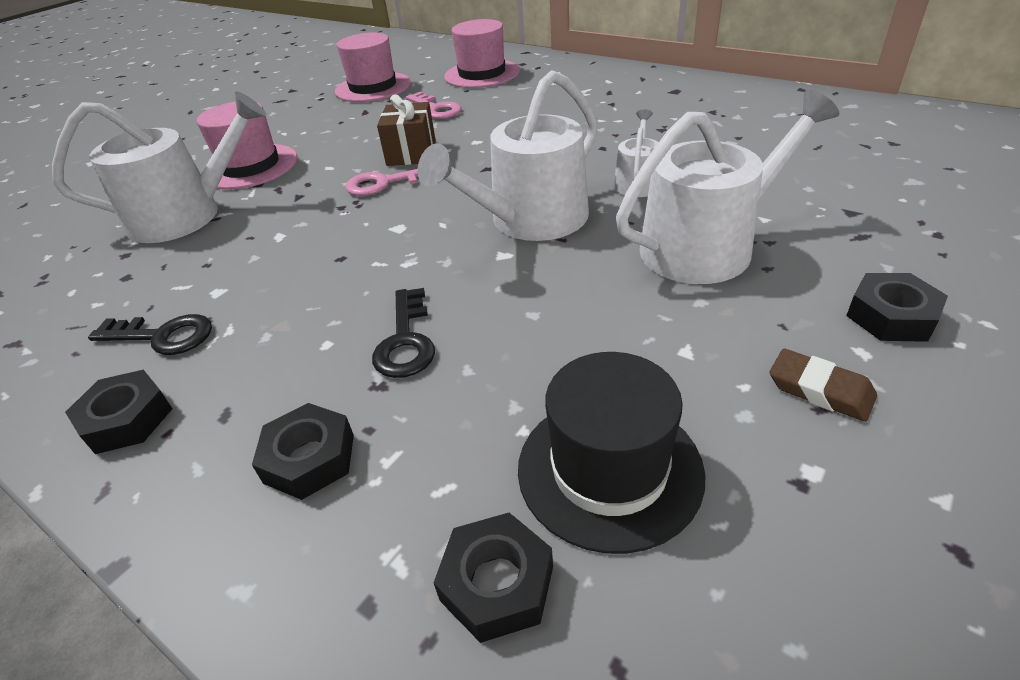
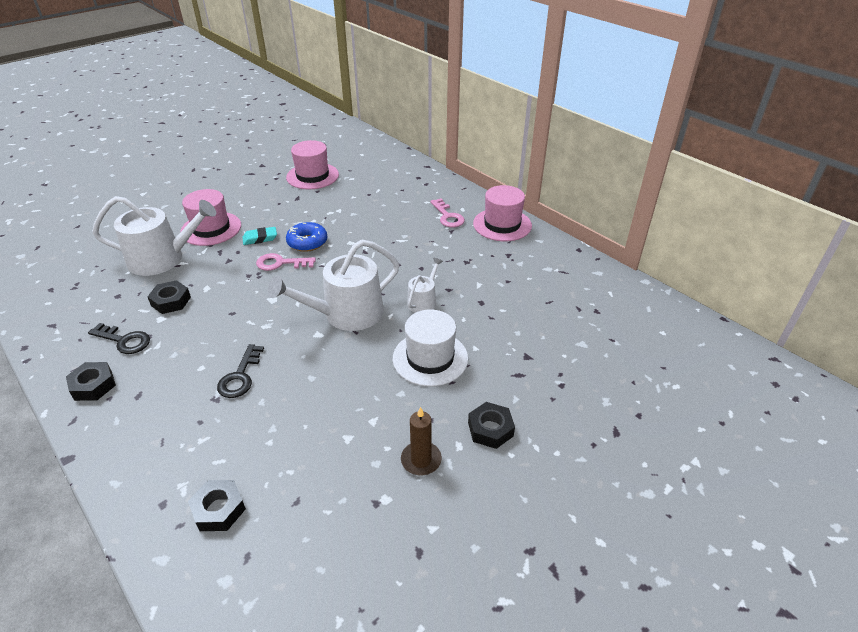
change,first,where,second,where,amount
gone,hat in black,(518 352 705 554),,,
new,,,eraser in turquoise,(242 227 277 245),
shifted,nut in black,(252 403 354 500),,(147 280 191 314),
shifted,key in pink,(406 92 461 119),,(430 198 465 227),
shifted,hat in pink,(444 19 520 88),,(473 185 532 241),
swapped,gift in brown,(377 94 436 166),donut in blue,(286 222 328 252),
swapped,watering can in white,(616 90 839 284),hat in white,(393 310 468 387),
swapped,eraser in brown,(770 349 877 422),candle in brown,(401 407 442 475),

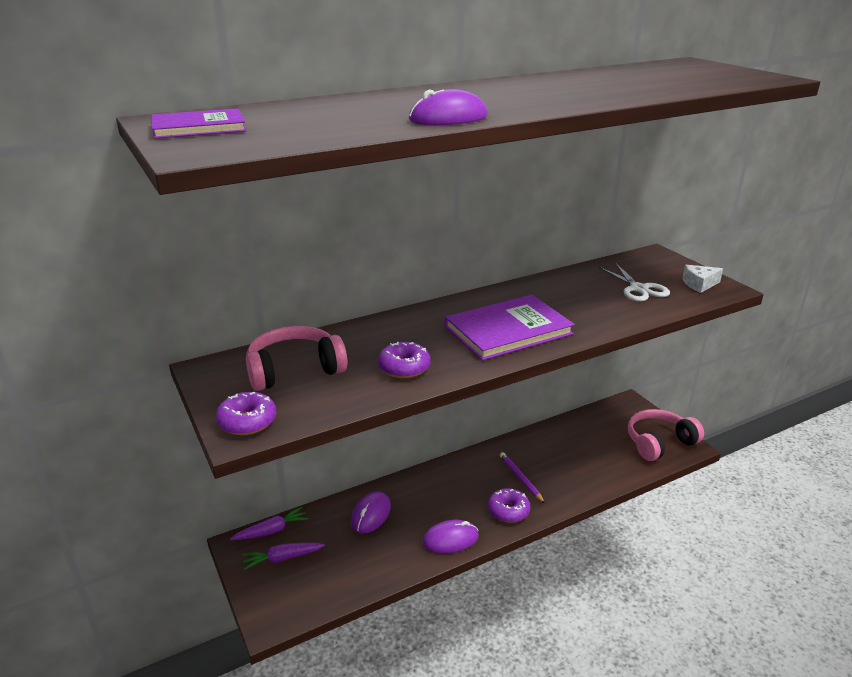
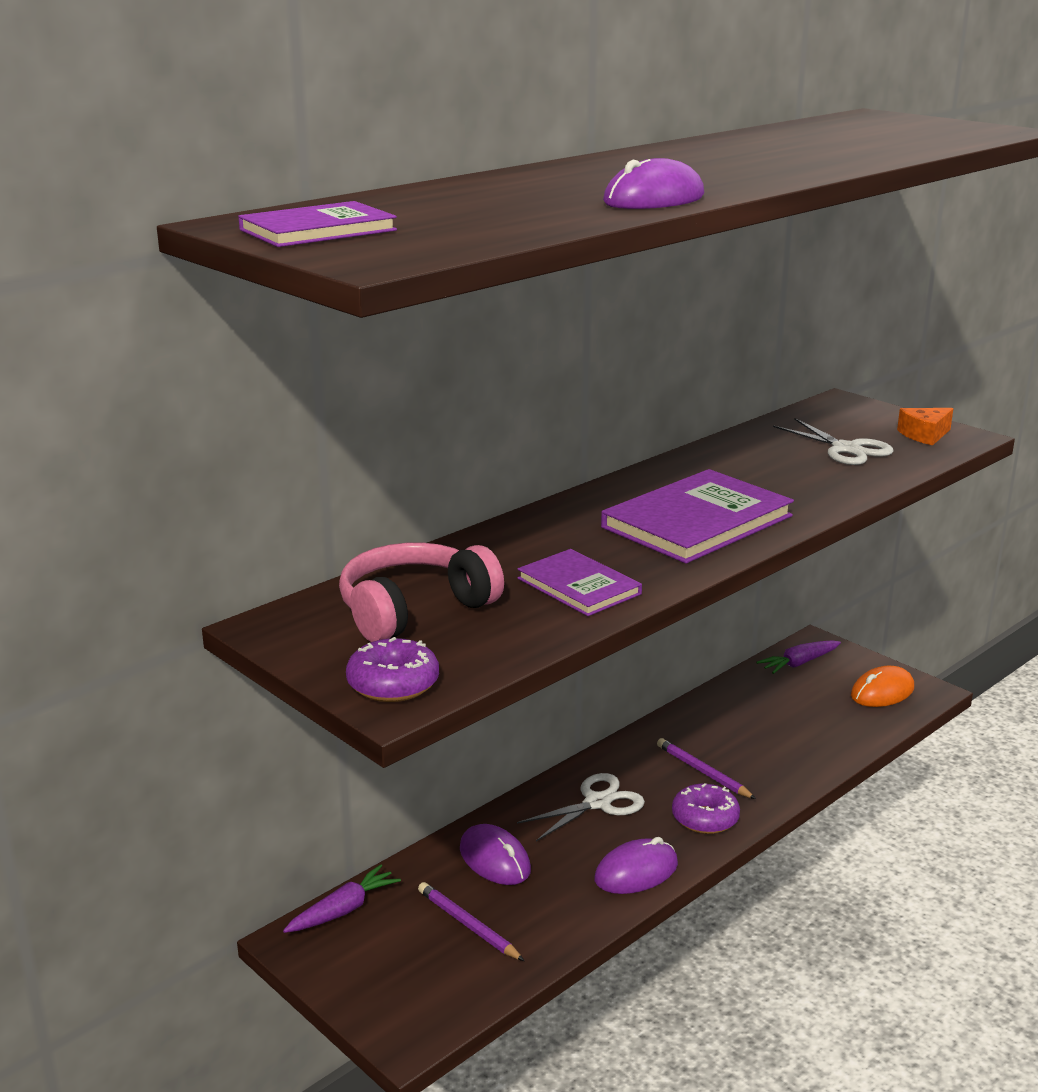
change,first,where,second,where,amount
new,,,pencil in purple,(418 882 524 961),
new,,,scissors in white,(517 773 645 841),
shifted,carrot in purple,(242 543 325 570),,(757 640 841 674),
swapped,donut in purple,(378 342 430 378),book in purple,(518 549 642 616),
swapped,headphones in pink,(628 409 704 461),mouse in orange,(851 666 914 707),
repainted,cheese in white,(682 265 723 293),cheese in orange,(897 408 954 445),
rotated,mouse in purple,(351 491 391 534),,(460 824 531 885),45 degrees counterclockwise

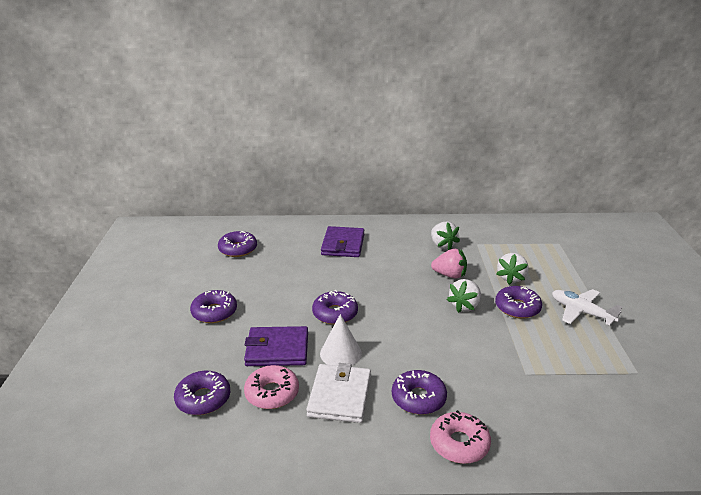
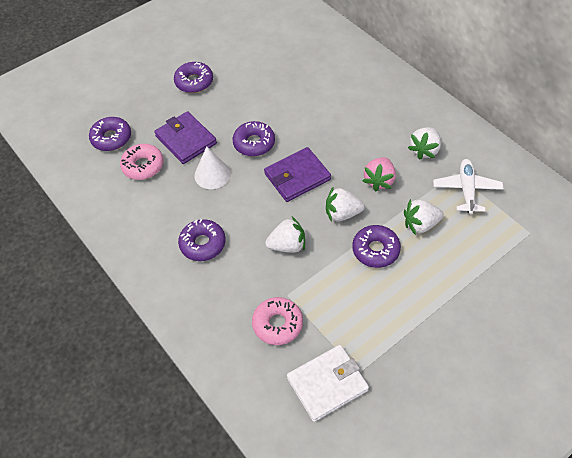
change,first,where,second,where,amount
gone,donut in purple,(218 231 257 257),,,
new,,,strawberry in white,(265 217 305 253),
shifted,wallet in white,(306 363 371 423),,(287 345 369 422),
shifted,wallet in purple,(321 226 364 257),,(264 147 331 202),
shifted,donut in pink,(430 410 491 464),,(252 297 303 345),
shifted,plane in white,(552 289 622 326),,(433 159 503 214),
rotated,strawberry in pink,(431 249 467 279),,(363 157 396 191),45 degrees clockwise

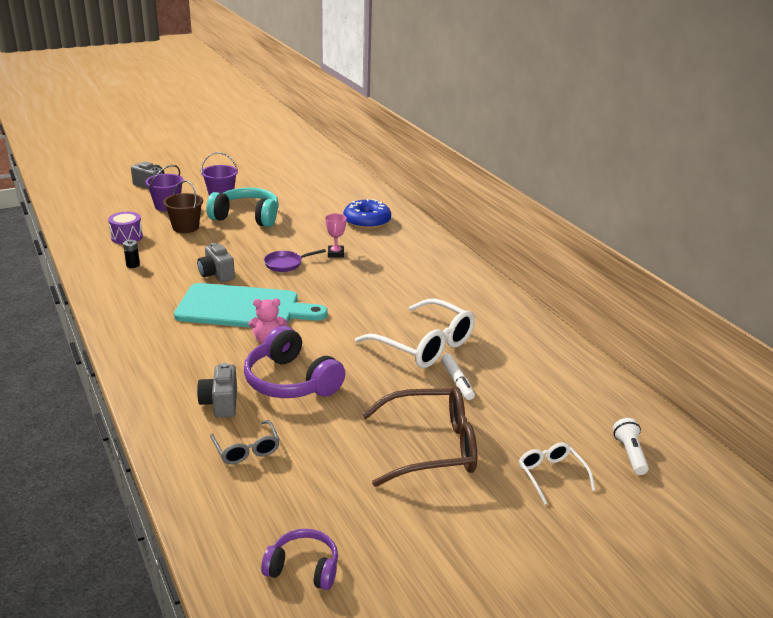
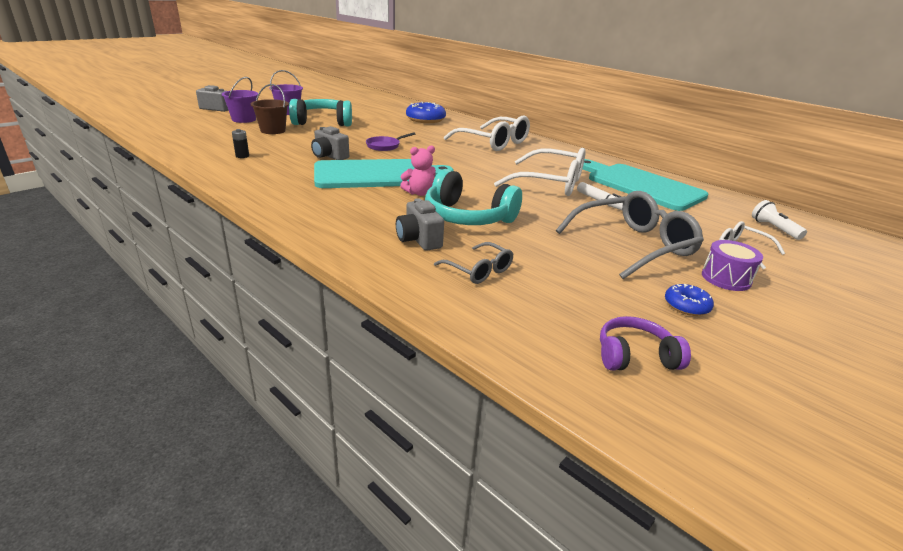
change,first,where,second,where,amount
gone,trophy in pink,(325 213 347 258),,,
new,,,glasses in white,(444 116 530 151),
new,,,cutting board in turquoise,(583 159 708 211),
new,,,donut in blue,(665 284 714 316),
shifted,drum in purple,(108 212 143 244),,(702 240 763 291),
repainted,headphones in purple,(244 326 345 398),headphones in turquoise,(425 169 522 225),
repainted,glasses in brown,(362 386 477 487),glasses in grey,(556 191 704 279),

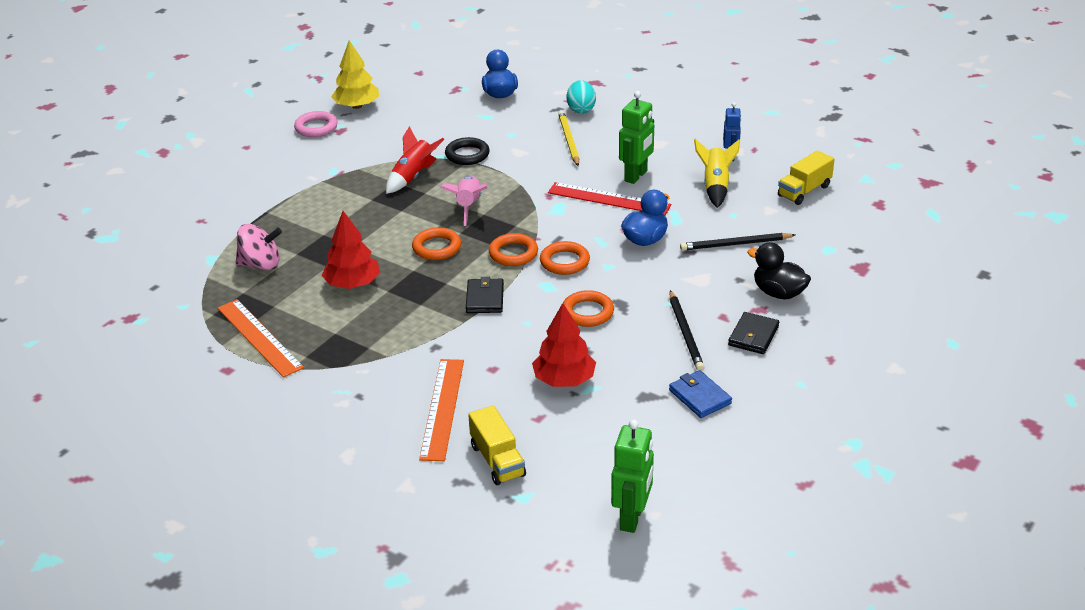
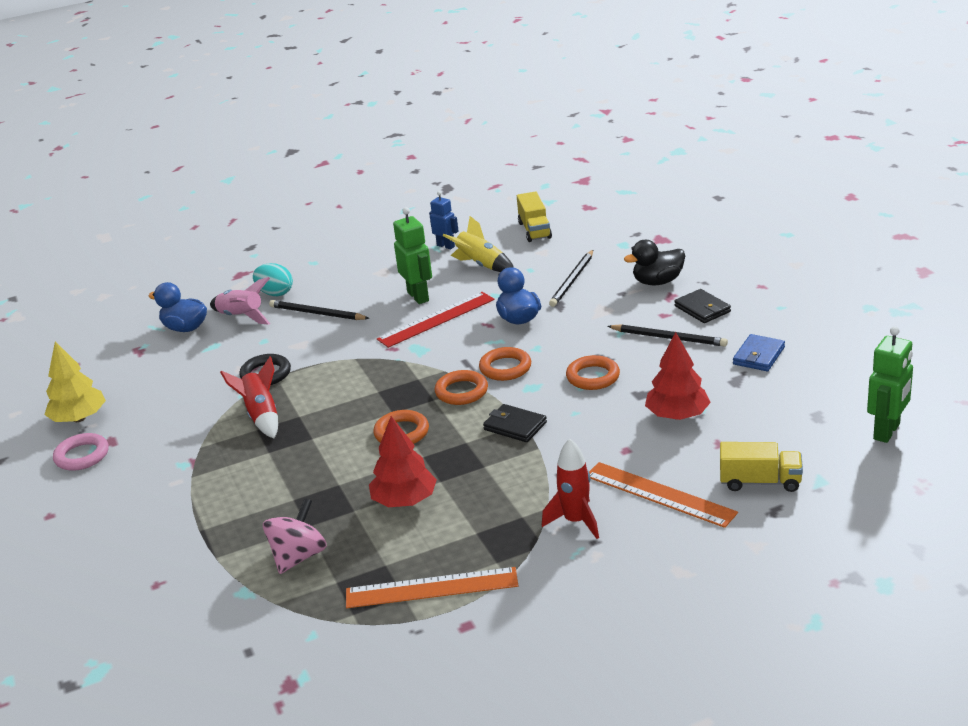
change,first,where,second,where,amount
new,,,rocket in red,(542 438 599 539),
shifted,rocket in pink,(440 176 488 226),,(210 277 270 325),
repainted,pencil in yellow,(558 111 579 166),pencil in black,(269 300 370 320),
rotated,robot in green,(611 419 654 533),,(867 326 913 443),75 degrees clockwise
rotated,wallet in blue,(669 370 732 418),,(733 334 785 371),60 degrees counterclockwise

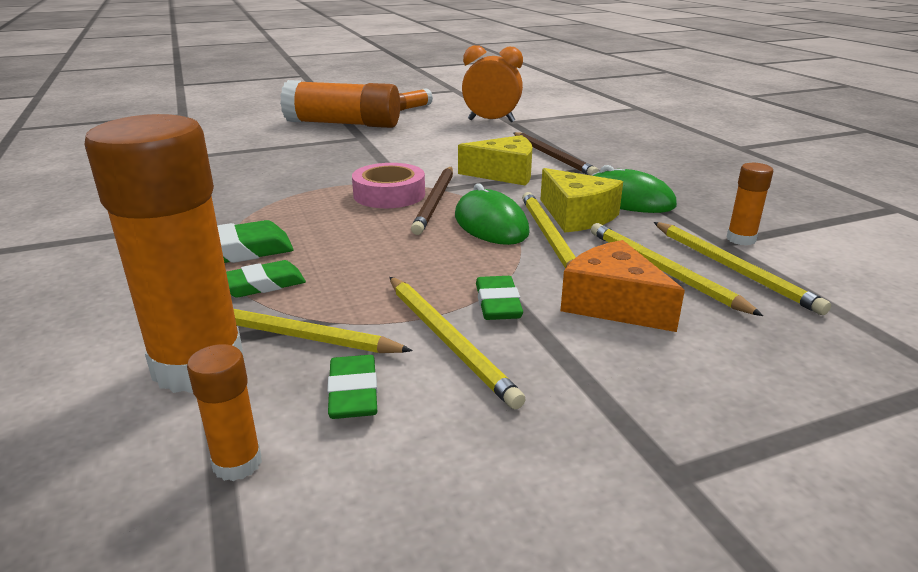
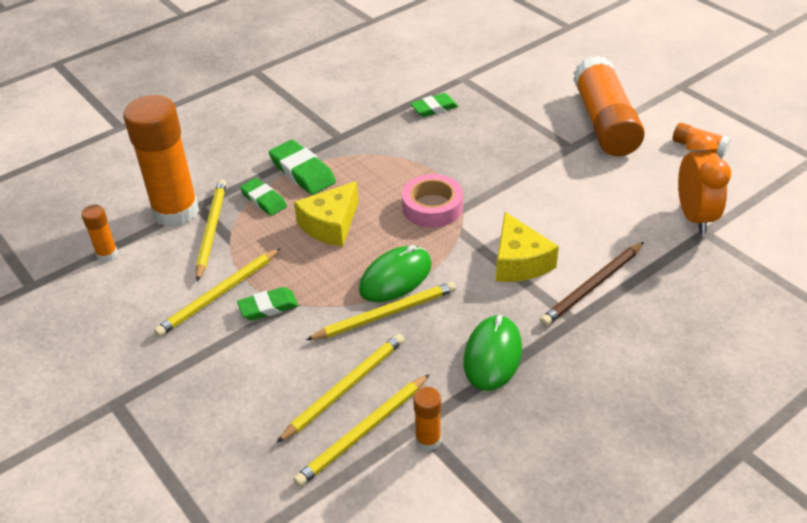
change,first,where,second,where,amount
gone,pencil in brown,(411 167 453 235),,,
gone,cheese in orange,(561 240 685 332),,,
shifted,eraser in green,(327 355 378 419),,(410 93 458 117),
shifted,cheese in yellow,(540 168 623 232),,(294 181 358 247),

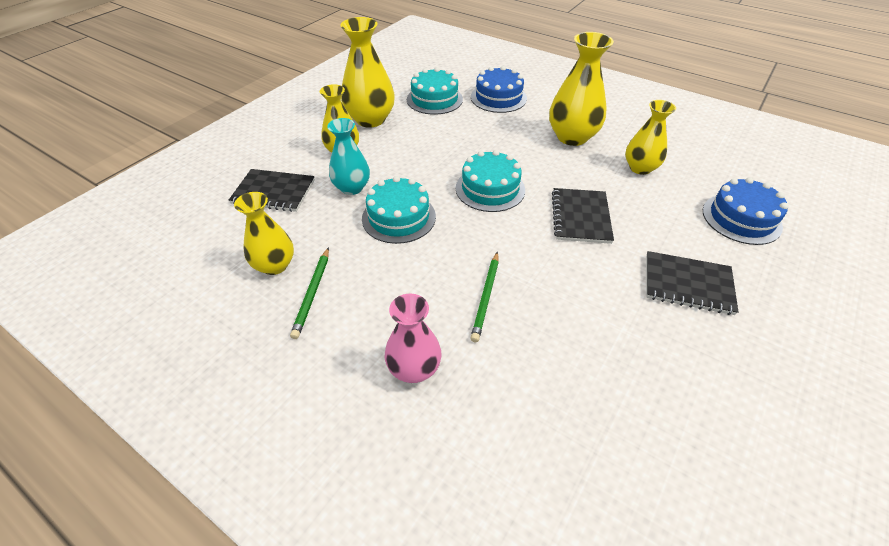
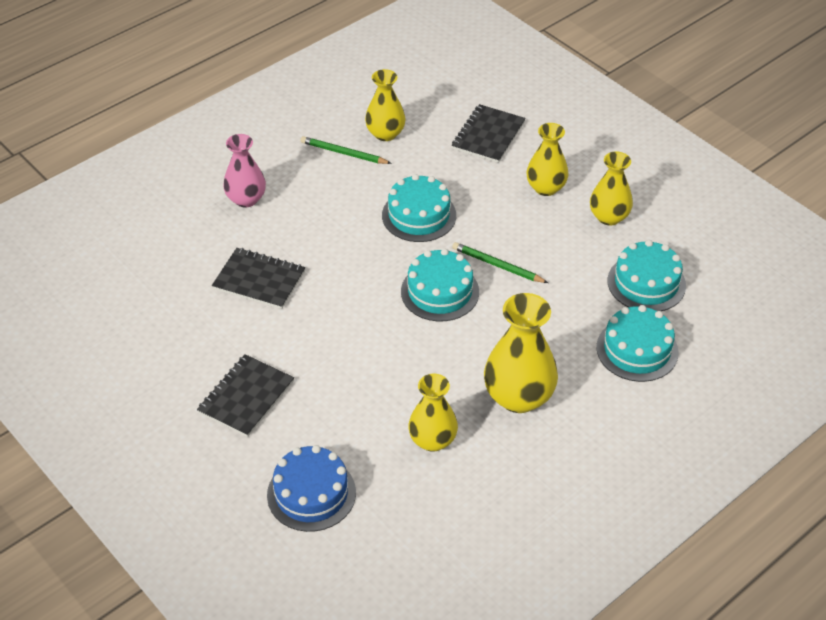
change,first,where,second,where,amount
gone,vase in turquoise,(327 118 370 195),,,
shifted,pencil in green,(470 252 499 342),,(452 242 548 283),
shifted,notebook in black,(552 188 614 244),,(212 248 305 309),
repainted,cake in blue,(471 66 527 113),cake in turquoise,(596 305 679 382),
scaled,vase in yellow,(340 17 395 128),,(590 151 633 226),x0.66

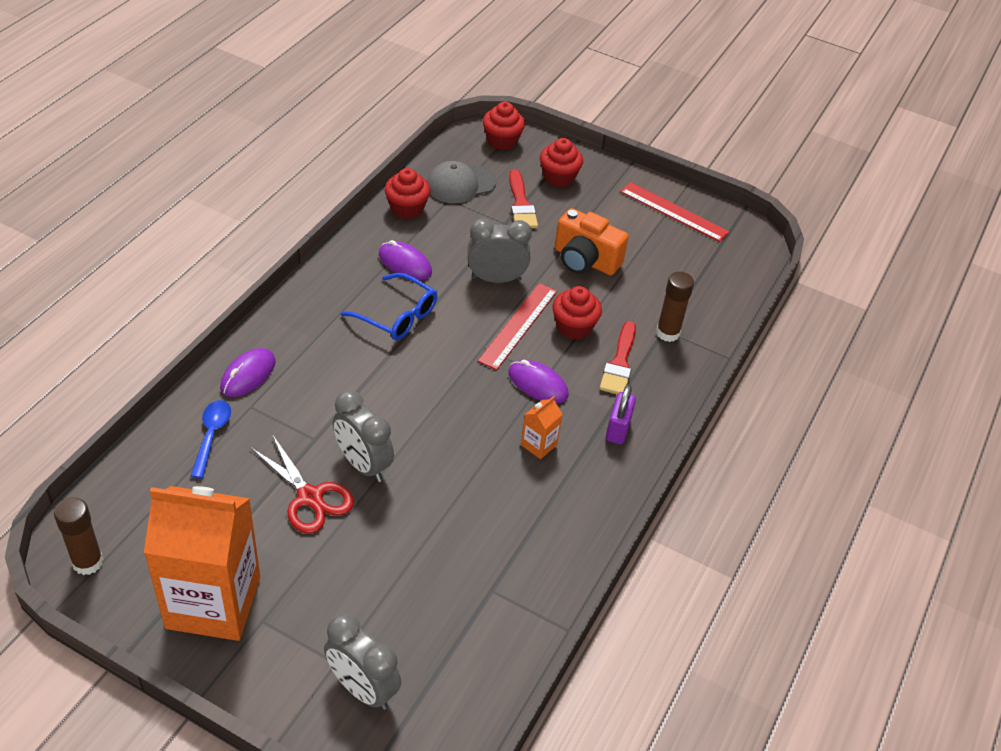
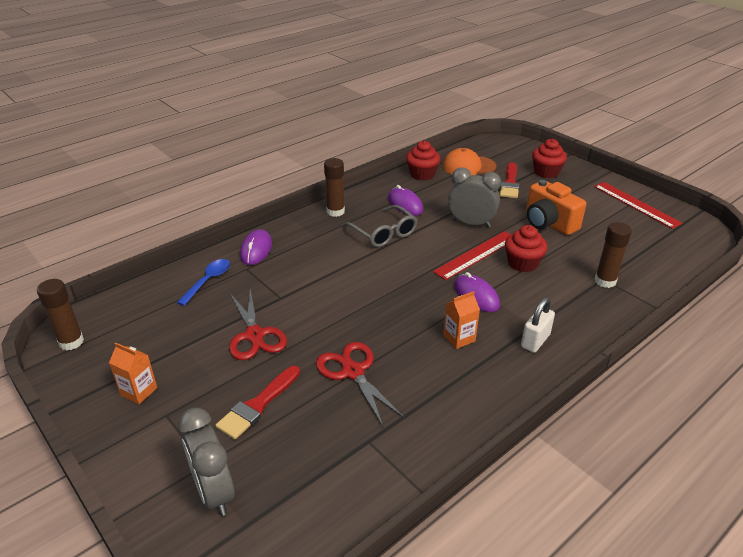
change,first,where,second,where,amount
gone,clock in grey,(333 390 394 482),,,
gone,cupcake in red,(483 102 525 150),,,
new,,,scissors in red,(316 342 405 428),
new,,,glue stick in brown,(324 158 345 217),
shifted,brush in red,(600 321 636 394),,(215 366 300 440),
repainted,glasses in blue,(341 273 437 340),glasses in grey,(342 205 418 248),
repainted,cap in grey,(427 161 496 203),cap in orange,(442 148 496 175),
repainted,padlock in purple,(606 385 636 444),padlock in white,(521 297 555 353),
rotated,mouse in purple,(220 348 276 397),,(240 229 272 265),45 degrees counterclockwise
scaled,carton in orange,(144 486 260 641),,(109 343 157 404),x0.40

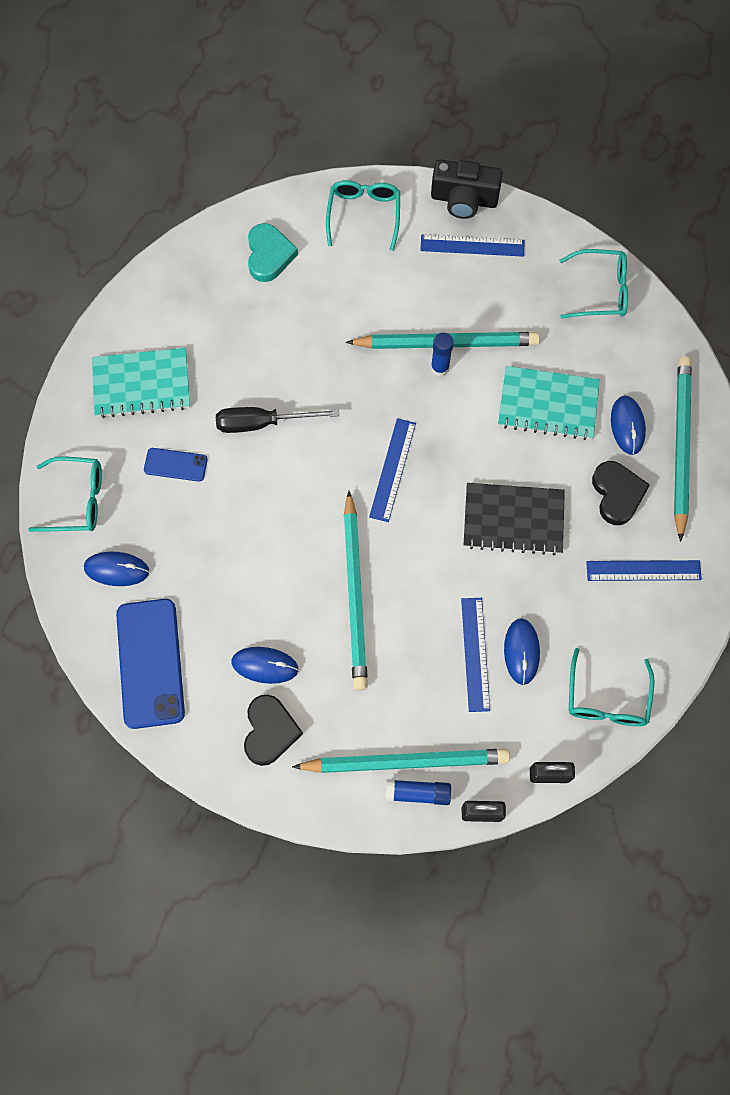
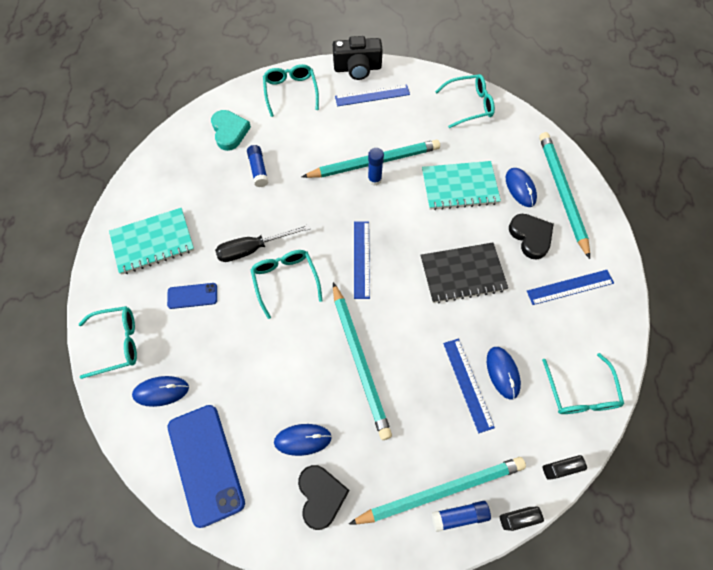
change,first,where,second,where,amount
new,,,glue stick in blue,(247 145 268 187),
new,,,glasses in turquoise,(251 250 323 319),

